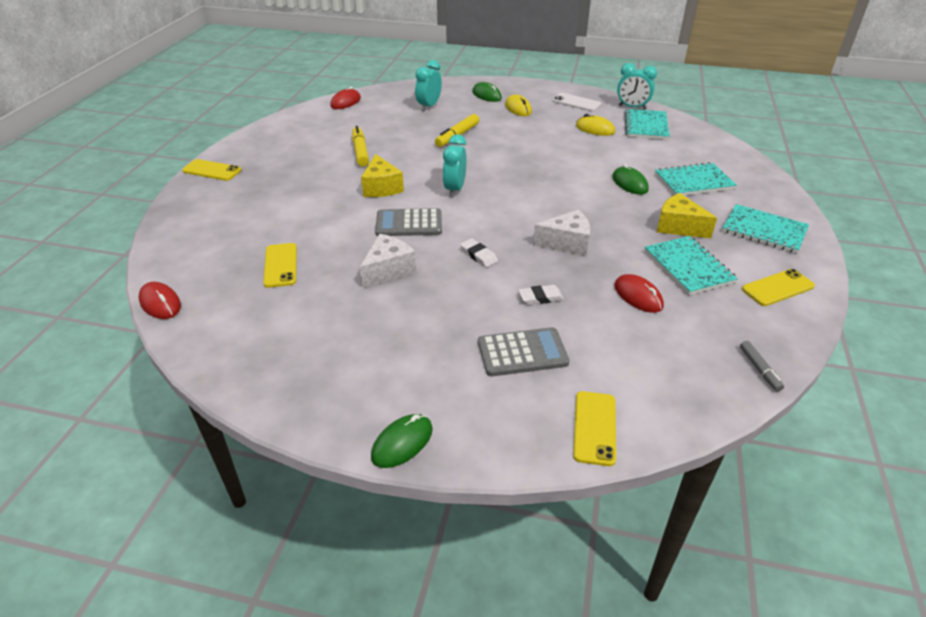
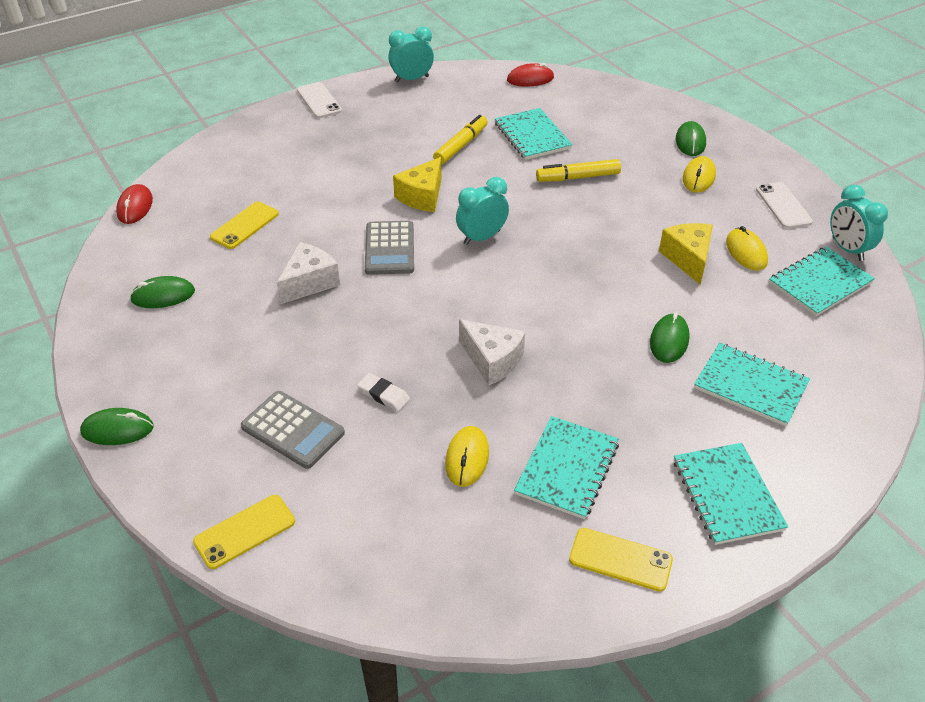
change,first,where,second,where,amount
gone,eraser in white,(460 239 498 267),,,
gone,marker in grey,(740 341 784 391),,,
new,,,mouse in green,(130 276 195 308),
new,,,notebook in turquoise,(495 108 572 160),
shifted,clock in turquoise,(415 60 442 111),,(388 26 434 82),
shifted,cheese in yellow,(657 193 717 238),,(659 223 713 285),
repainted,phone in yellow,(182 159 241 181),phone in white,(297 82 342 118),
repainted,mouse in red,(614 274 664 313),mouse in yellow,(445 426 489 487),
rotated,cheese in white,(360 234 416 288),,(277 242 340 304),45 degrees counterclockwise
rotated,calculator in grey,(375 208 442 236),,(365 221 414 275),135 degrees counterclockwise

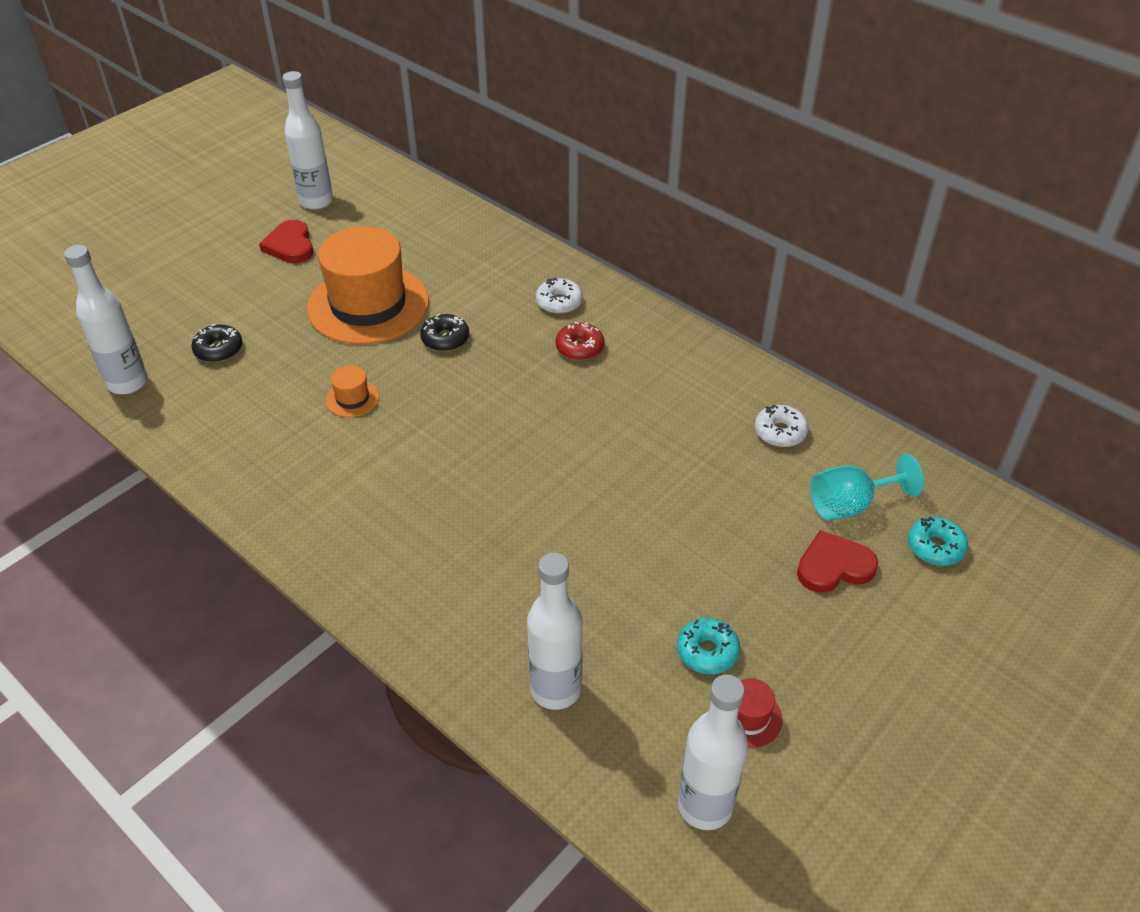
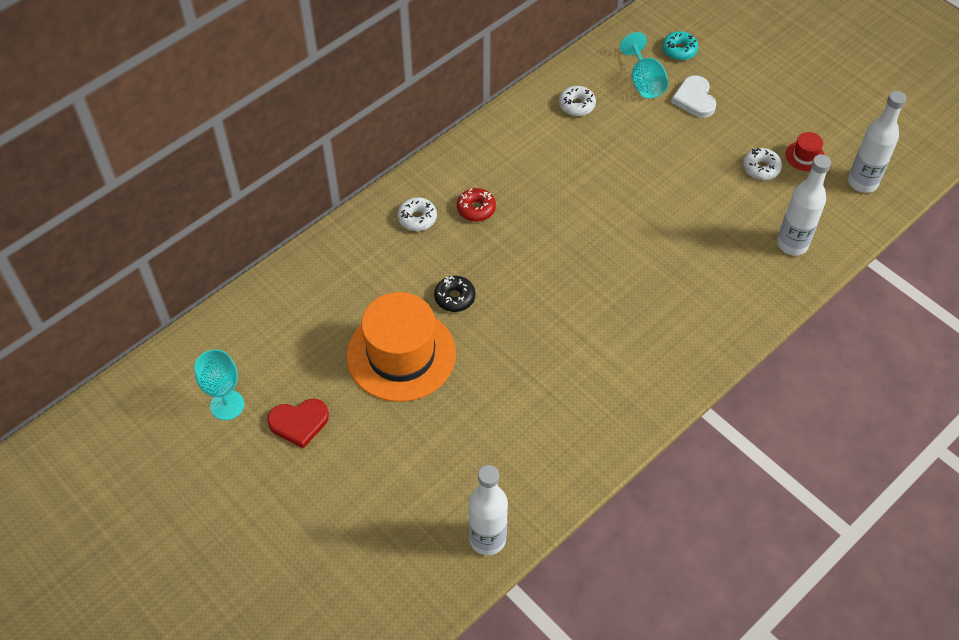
change,first,where,second,where,amount
gone,donut in black,(191 324 243 362),,,
gone,hat in orange,(326 366 379 417),,,
swapped,bottle in white,(282 71 333 210),goblet in turquoise,(194 349 244 420),
repainted,donut in turquoise,(677 618 740 674),donut in white,(743 148 782 180),
repainted,heart in red,(797 530 878 593),heart in white,(671 75 716 118),

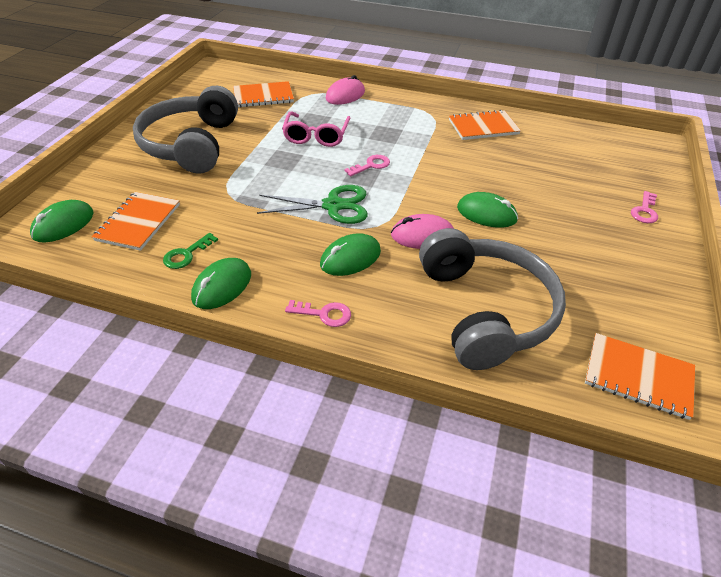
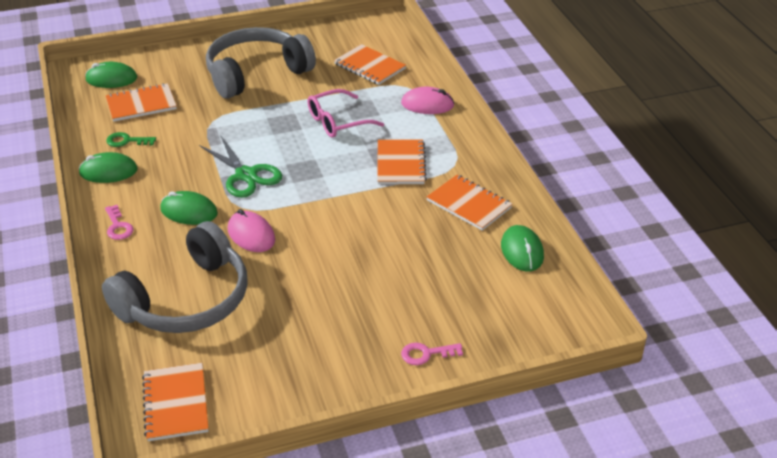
change,first,where,second,where,amount
gone,key in pink,(344 155 390 176),,,
new,,,notebook in orange,(377 140 427 184),
shifted,mouse in green,(457 192 518 228),,(501 225 544 272),

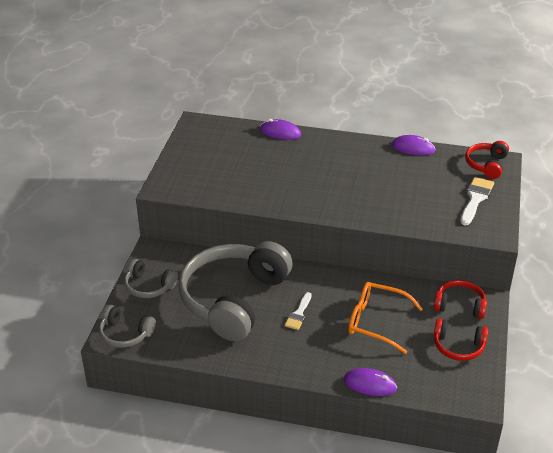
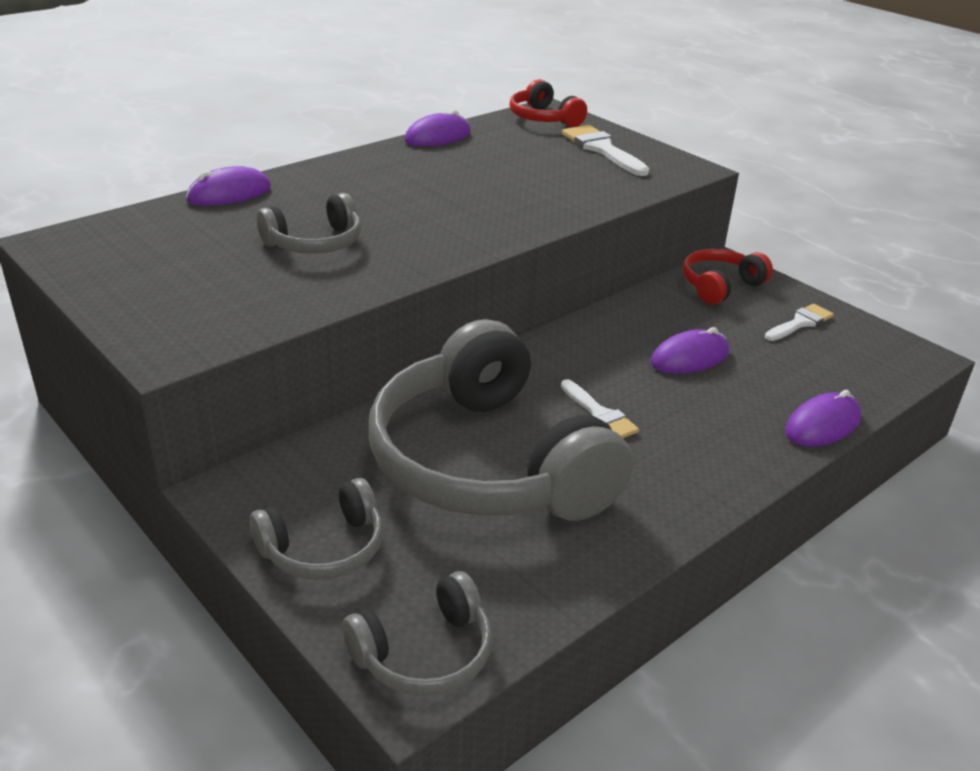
change,first,where,second,where,amount
new,,,headphones in grey,(257 193 361 254),
swapped,glasses in orange,(348 282 423 354),mouse in purple,(650 327 729 374),
swapped,headphones in red,(434 318 488 361),brush in white,(765 304 834 341),

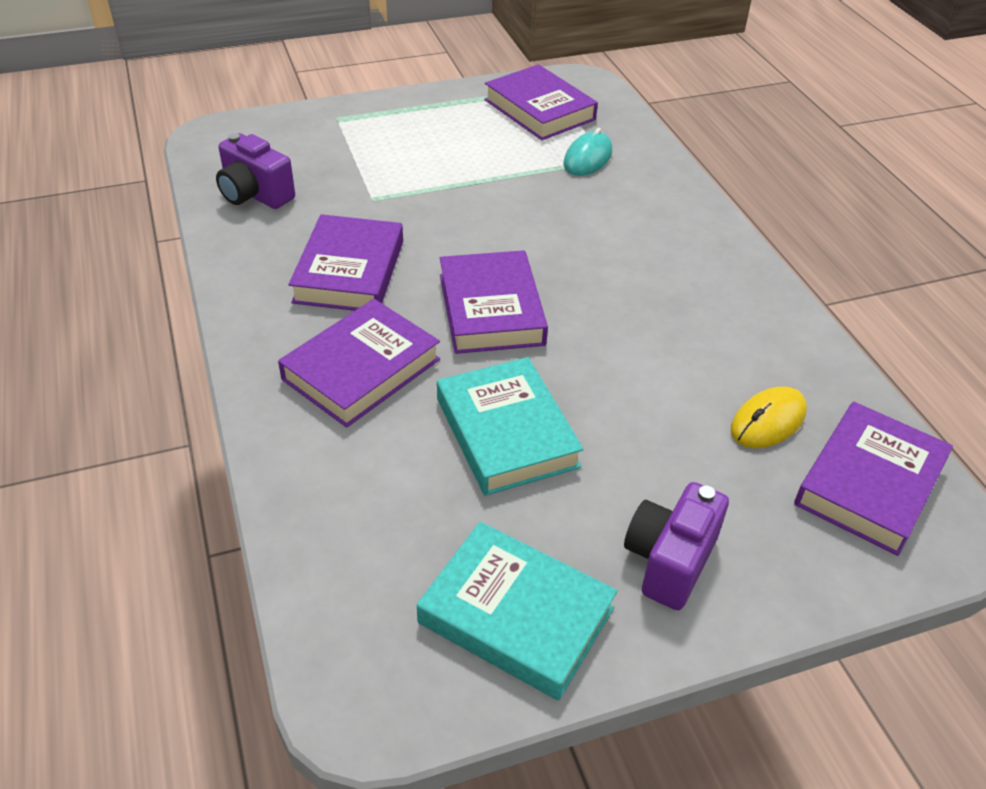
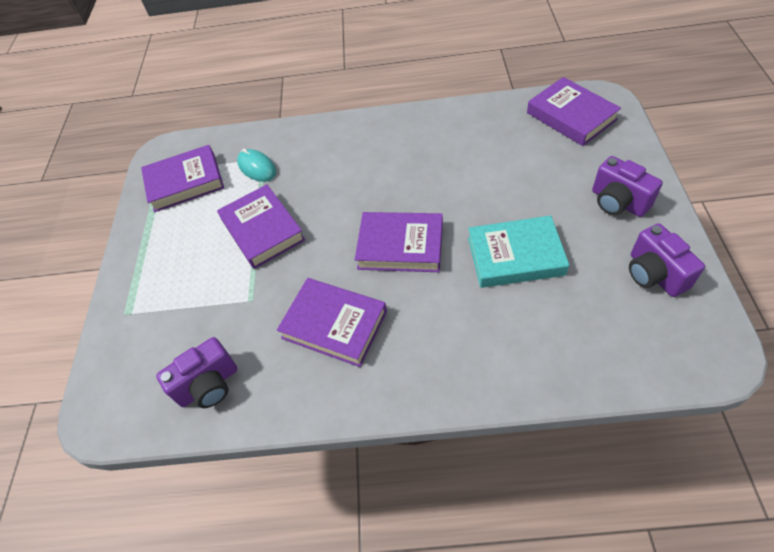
change,first,where,second,where,amount
gone,mouse in yellow,(731 387 807 448),,,
shifted,book in purple,(278 299 440 428),,(217 184 305 269),
swapped,book in turquoise,(417 521 618 700),camera in purple,(629 223 705 297),

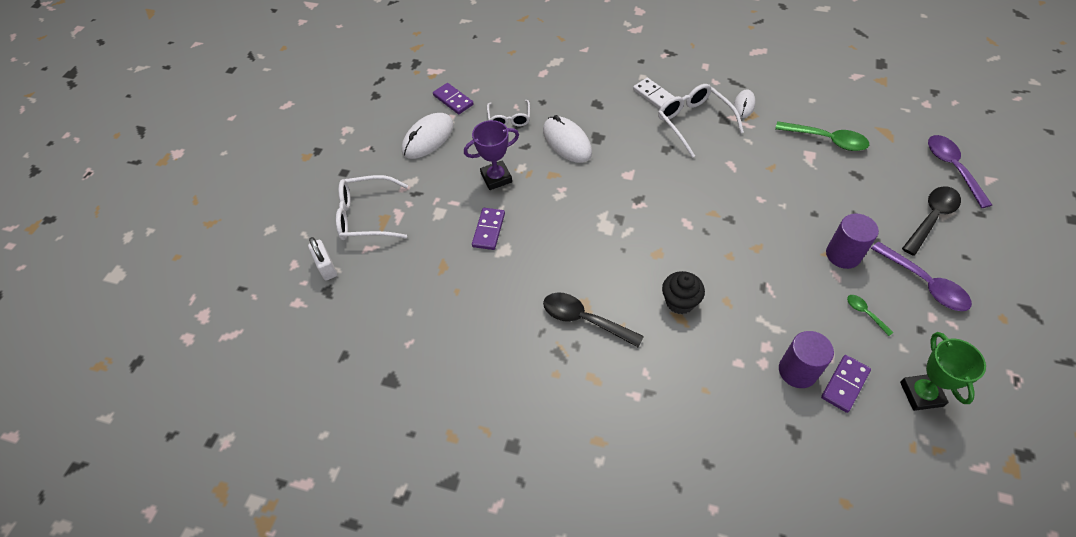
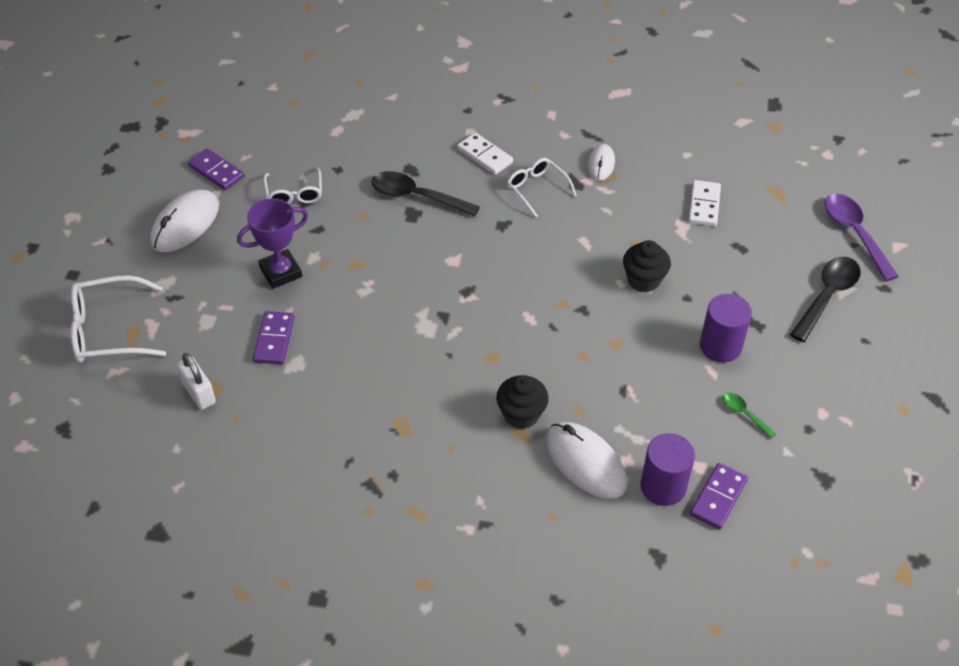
change,first,where,second,where,amount
gone,spoon in purple,(871 241 972 311),,,
gone,trophy in green,(900 332 986 411),,,
new,,,cupcake in black,(623 240 671 292),
shifted,padlock in white,(308 237 337 281),,(177 353 216 410),
shifted,mouse in white,(543 115 592 163),,(545 422 628 499),
shifted,spoon in black,(543 292 644 348),,(371 171 480 217),
swapped,spoon in green,(775 121 869 151),domino in white,(688 180 721 226),
scaled,glasses in white,(658 84 744 158),,(507 158 577 217),x0.63

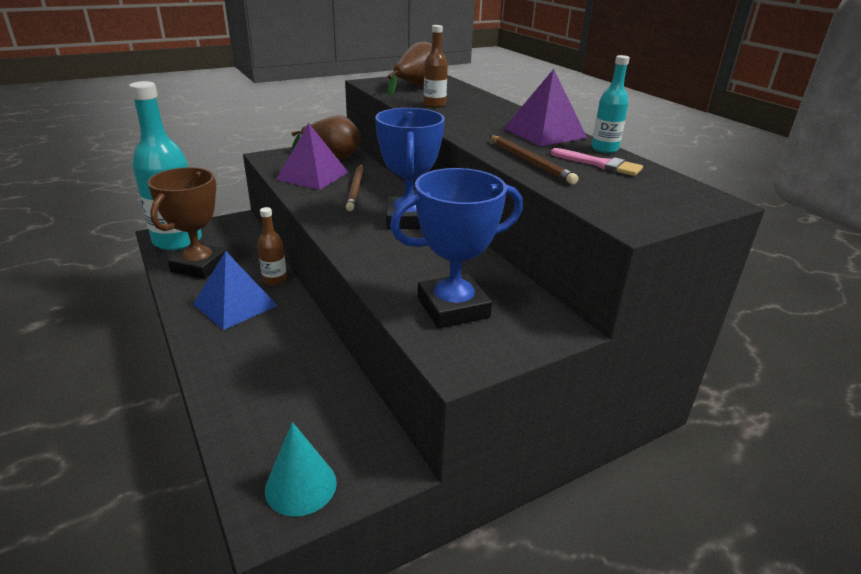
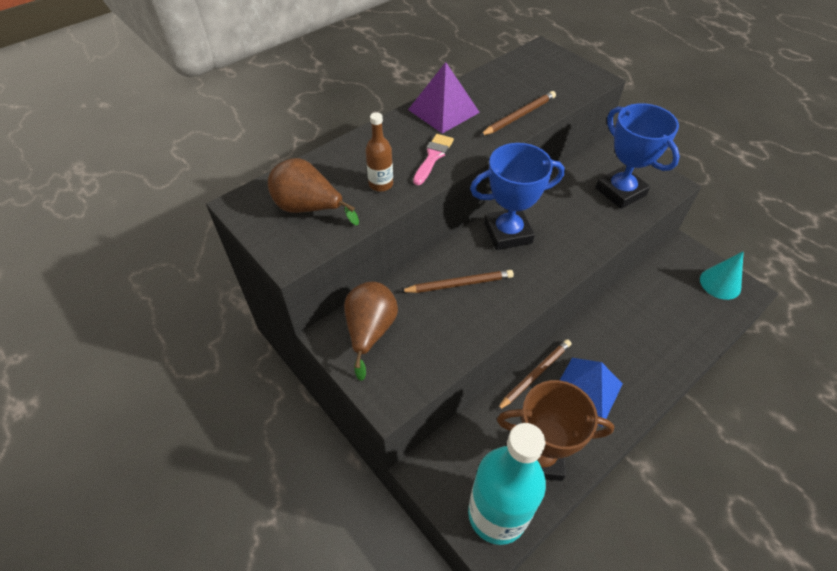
change,first,where,second,where,amount
gone,pyramid in purple,(276 123 348 190),,,
gone,bottle in turquoise,(592 55 630 153),,,
shifted,brush in pink,(551 148 643 176),,(413 134 454 185),
swapped,bottle in brown,(258 207 287 286),pencil in brown,(497 339 571 411),

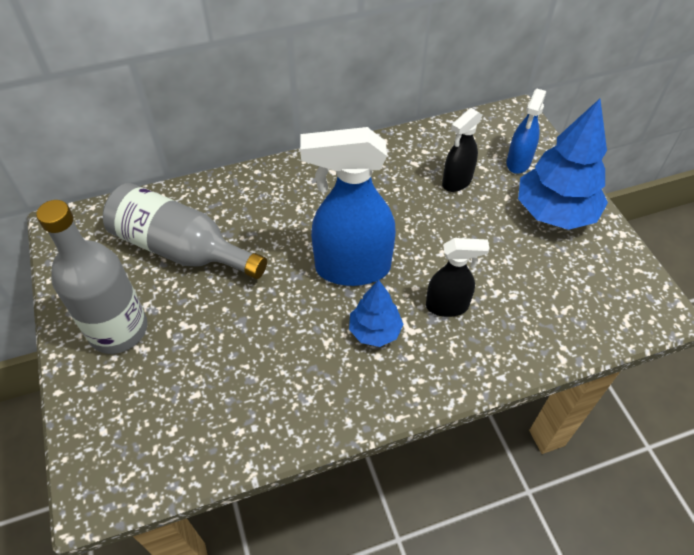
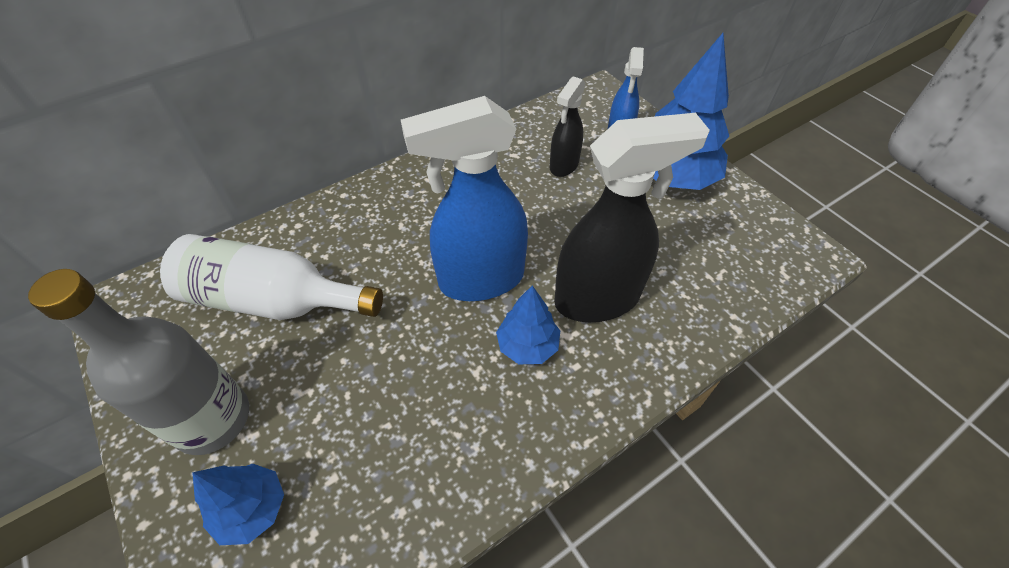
change,first,where,second,where,amount
new,,,tree in blue,(192 464 284 545),
repainted,bottle in grey,(103 183 267 279),bottle in white,(160 234 383 320),
scaled,spray bottle in black,(426 238 490 317),,(554 113 710 322),x1.82

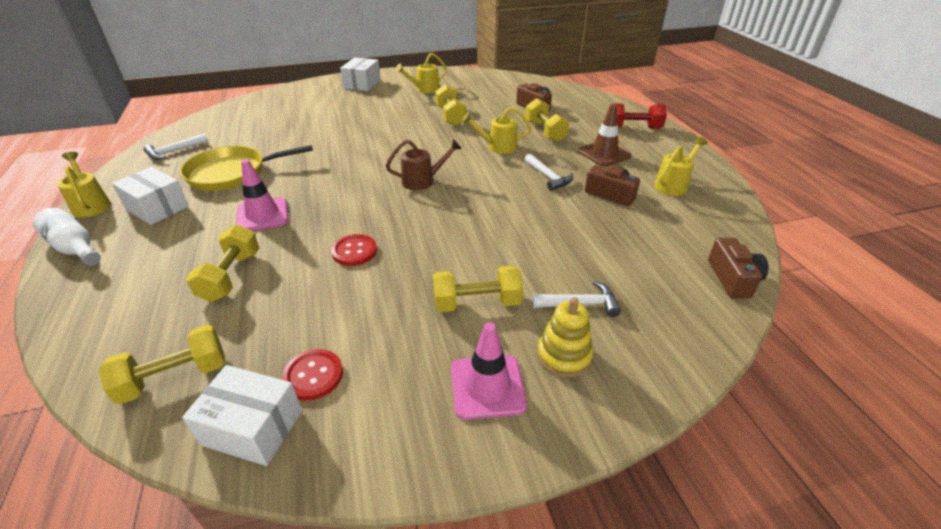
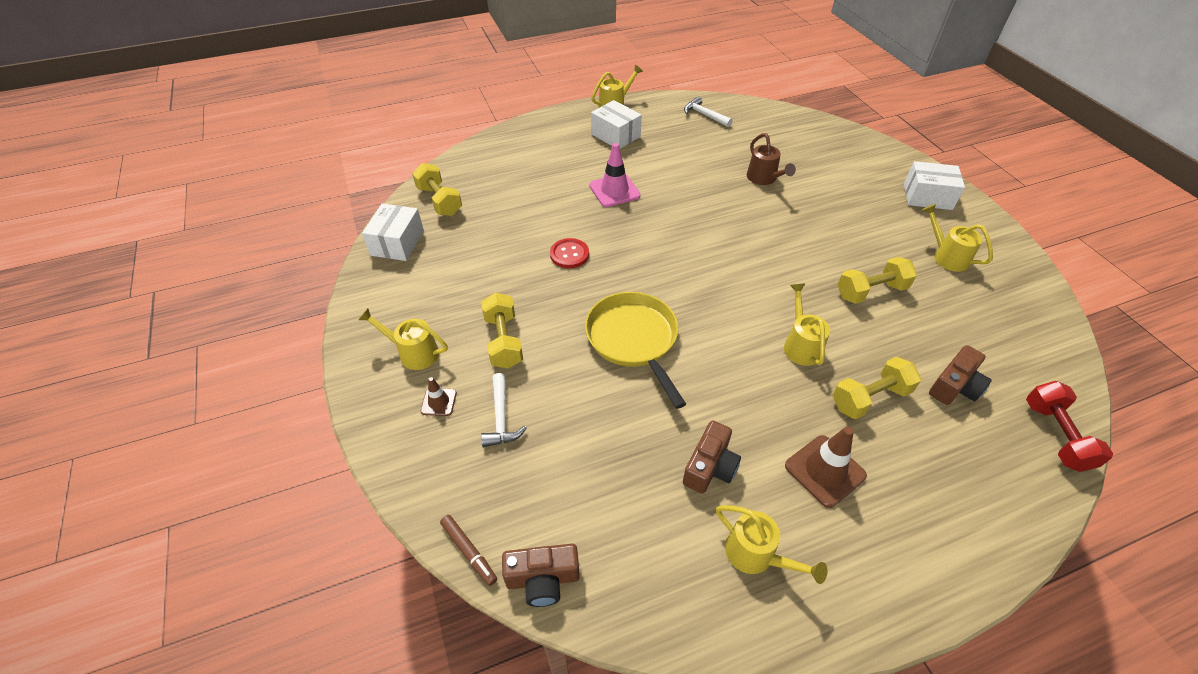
change,first,where,second,where,amount
gone,bottle in white,(33 208 101 266),,,
gone,dumbbell in yellow,(186 225 259 302),,,
gone,button in red,(282 349 343 400),,,
gone,hammer in white,(524 154 573 191),,,
new,,,marker in brown,(440 515 497 586),
shifted,pan in yellow,(180 145 313 191),,(585 292 686 409),
shifted,watering can in brown,(386 139 462 190),,(747 133 796 185),
shifted,dumbbell in red,(609 103 667 129),,(1026 381 1113 472),
swapped,traffic cone in pink,(451 322 527 420),watering can in yellow,(358 308 448 370),
swapped,stacking toy in yellow,(537 297 593 377),traffic cone in brown,(421 377 457 416),
rotated,box in white,(112 167 189 225),,(591 100 642 149),75 degrees counterclockwise

